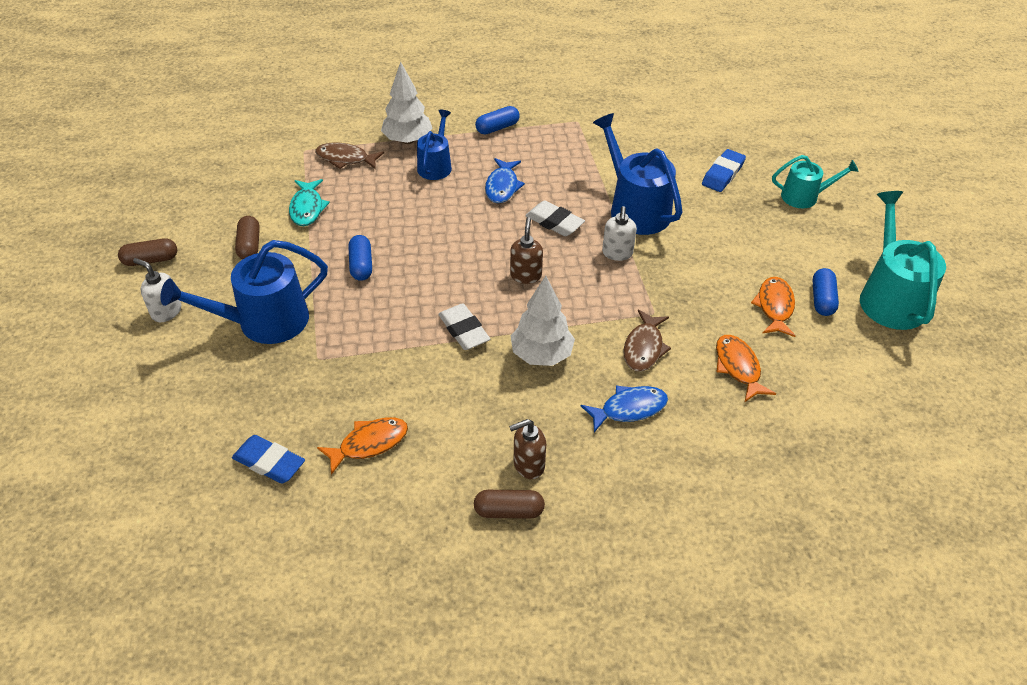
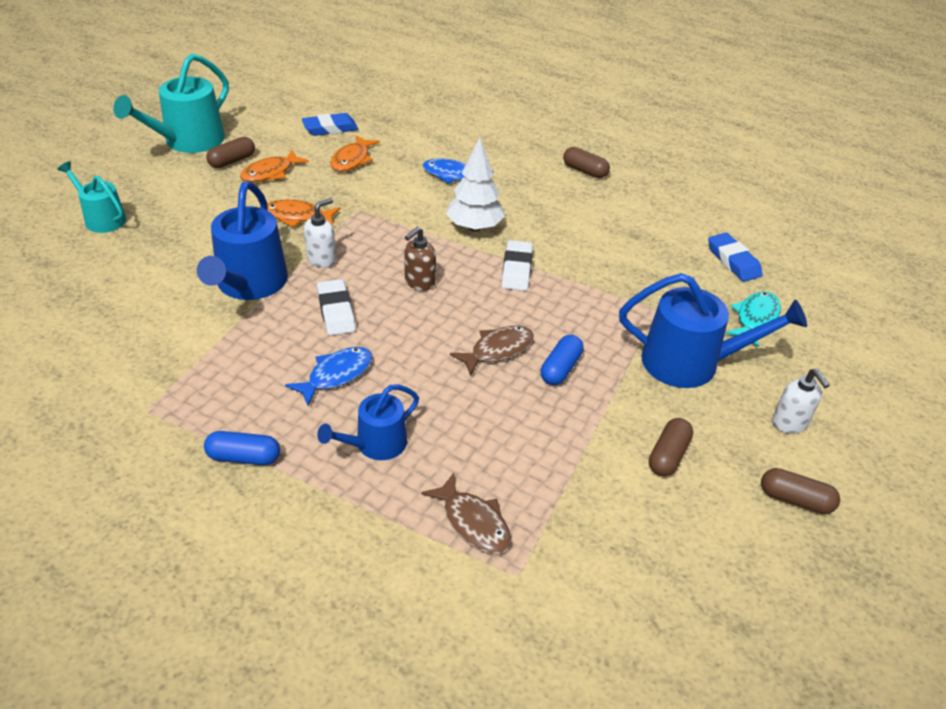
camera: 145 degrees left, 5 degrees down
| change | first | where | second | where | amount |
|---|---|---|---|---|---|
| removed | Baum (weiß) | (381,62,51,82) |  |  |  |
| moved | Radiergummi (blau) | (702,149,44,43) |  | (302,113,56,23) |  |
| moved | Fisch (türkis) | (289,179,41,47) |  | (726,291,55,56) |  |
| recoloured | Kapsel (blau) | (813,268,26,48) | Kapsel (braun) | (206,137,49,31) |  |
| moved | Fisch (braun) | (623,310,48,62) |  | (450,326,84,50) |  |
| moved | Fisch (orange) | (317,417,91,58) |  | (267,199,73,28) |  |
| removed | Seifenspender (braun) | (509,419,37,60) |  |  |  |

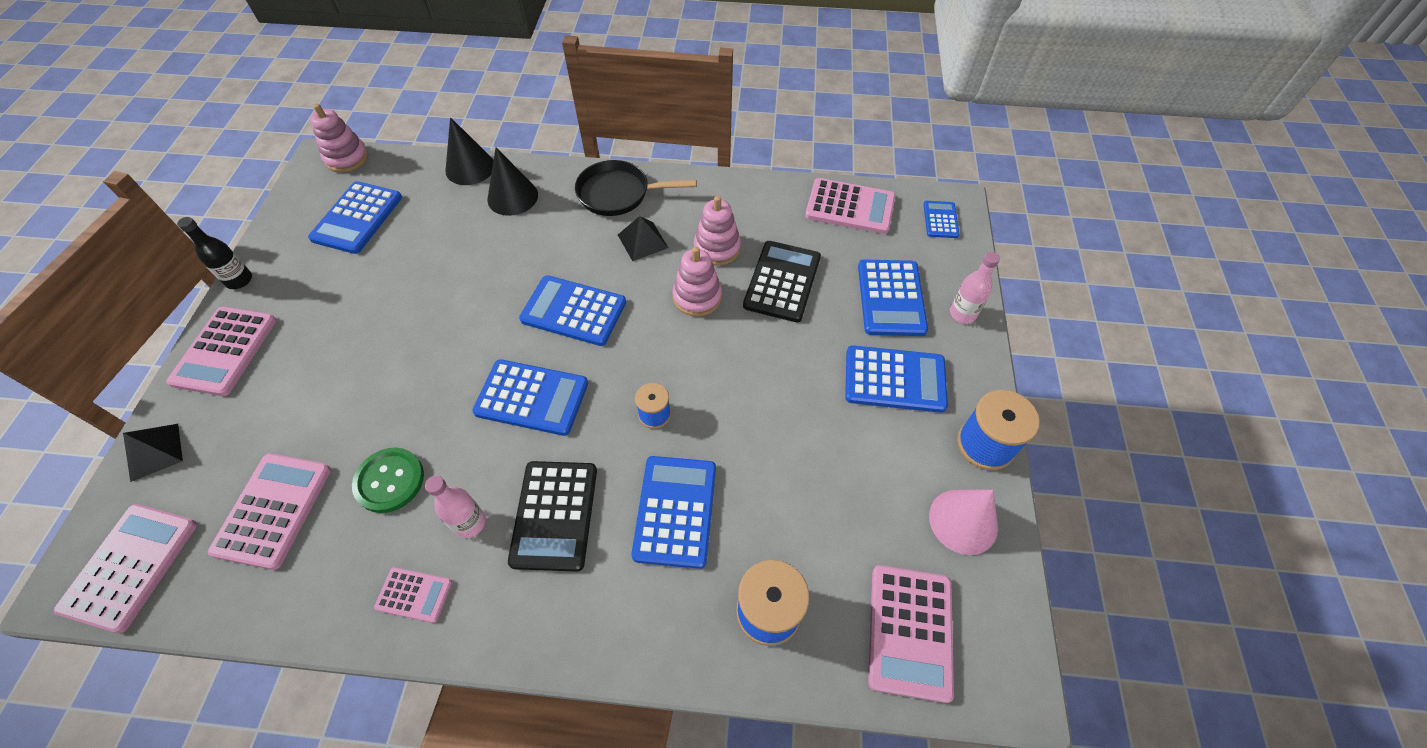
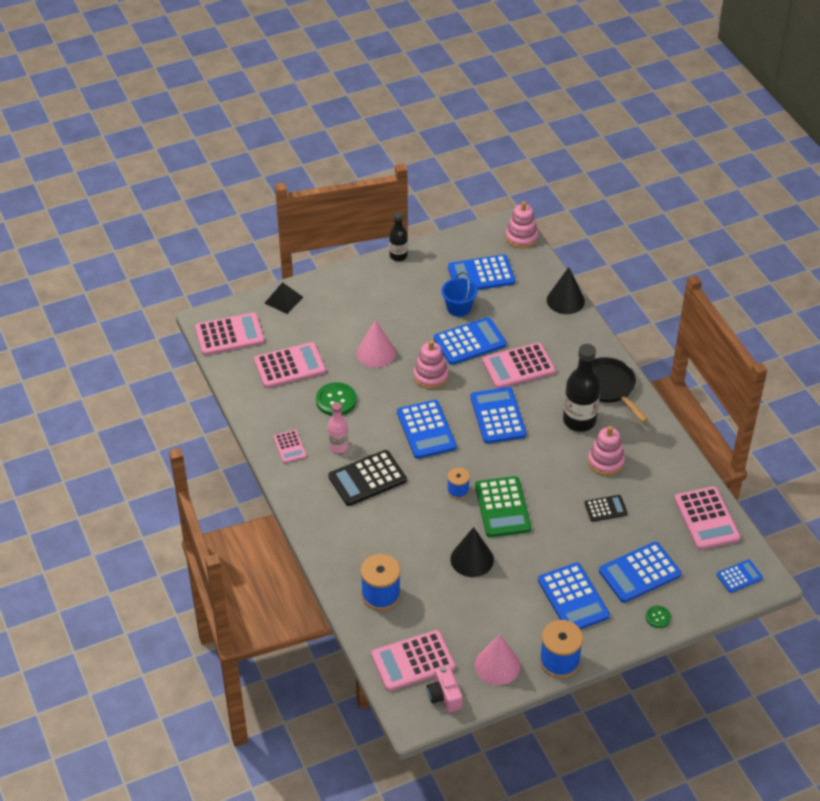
camera: 60 degrees right, 10 degrees down
| change | first | where | second | where | amount |
|---|---|---|---|---|---|
| moved | Kegel (schwarz) | (487,148,51,68) |  | (451,527,43,50) |  |
| replaced | Pyramide (schwarz) | (618,216,50,45) | Flasche (schwarz) | (563,344,38,88) |  |
| resized | Taschenrechner (schwarz) | (743,241,78,82) |  | (584,495,44,27) | x0.56 |
| moved | Stapelspielzeug (rosa) | (672,247,50,69) |  | (413,340,35,49) |  |
| replaced | Flasche (rosa) | (950,252,50,72) | Knopf (grün) | (646,606,25,22) |  |
| moved | Taschenrechner (rosa) | (166,307,111,89) |  | (482,343,74,46) |  |
| moved | Taschenrechner (blau) | (631,456,85,113) |  | (434,317,73,48) |  |
| added |  |  | Eimer (blau) | (441,272,37,45) |  |
| added |  |  | Kegel (rosa) | (357,319,39,49) |  |
| added |  |  | Taschenrechner (grün) | (475,476,56,61) |  |
| added |  |  | Kamera (rosa) | (427,665,35,47) |  |

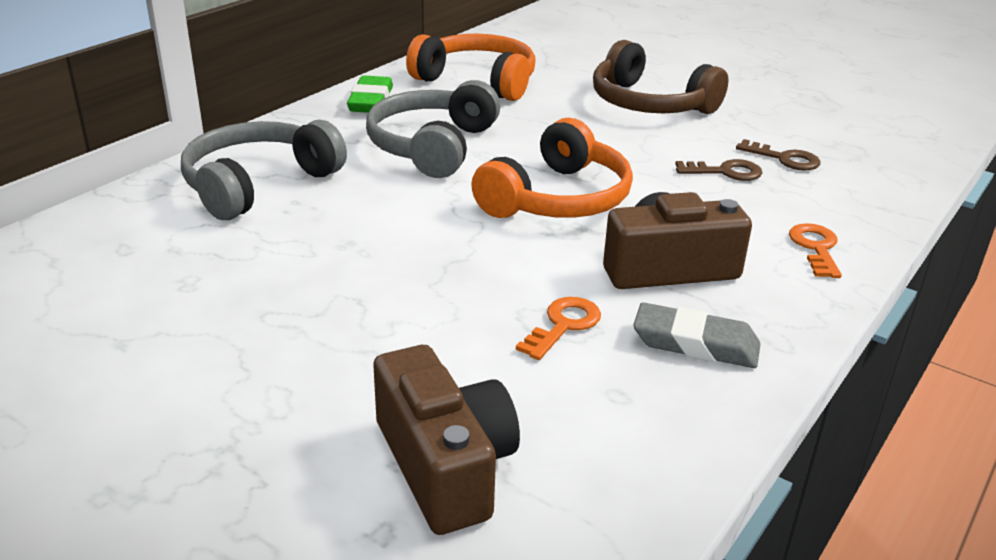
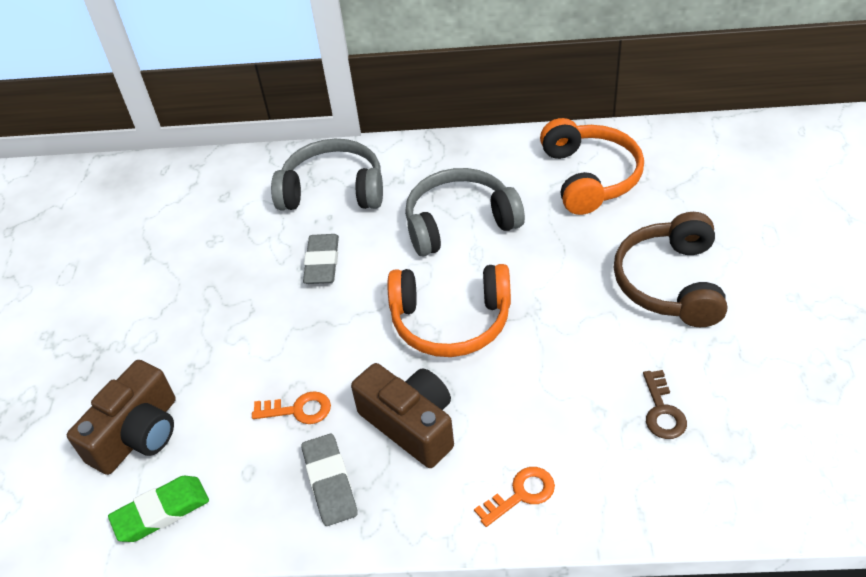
camera: 60 degrees right, 15 degrees up
| change | first | where | second | where | amount |
|---|---|---|---|---|---|
| moved | Radiergummi (grün) | (347,76,46,37) |  | (108,476,101,66) |  |
| removed | Schlüssel (braun) | (675,159,87,22) |  |  |  |
| added |  |  | Radiergummi (grau) | (303,234,36,50) |  |

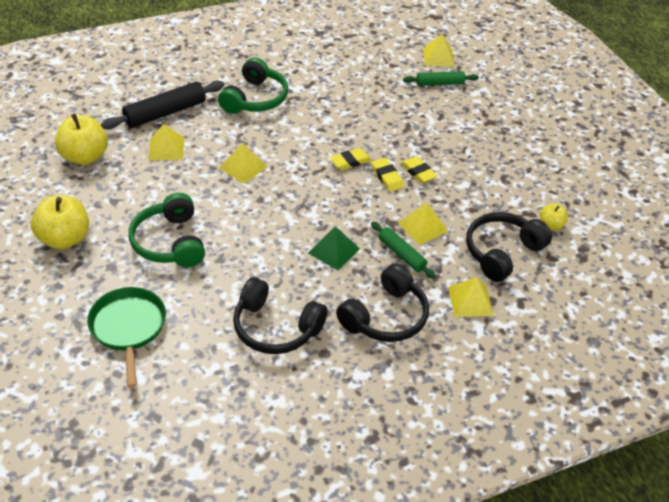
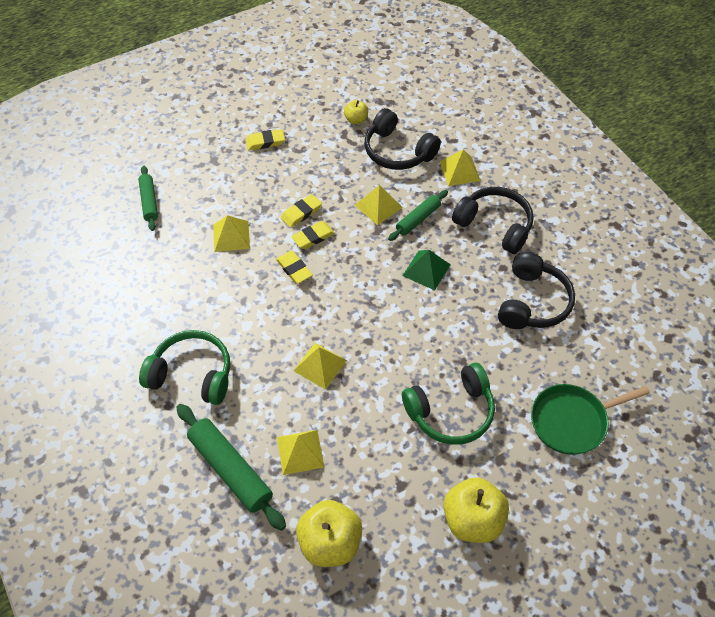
camera: 95 degrees left, 10 degrees up
| change | first | where | second | where | amount |
|---|---|---|---|---|---|
| moved | Pyramide (gelb) | (423,34,32,33) |  | (213,215,37,37) |  |
| recoloured | Nudelholz (schwarz) | (101,81,123,49) | Nudelholz (grün) | (176,404,110,127) |  |
| added |  |  | Radiergummi (gelb) | (246,129,39,21) |  |

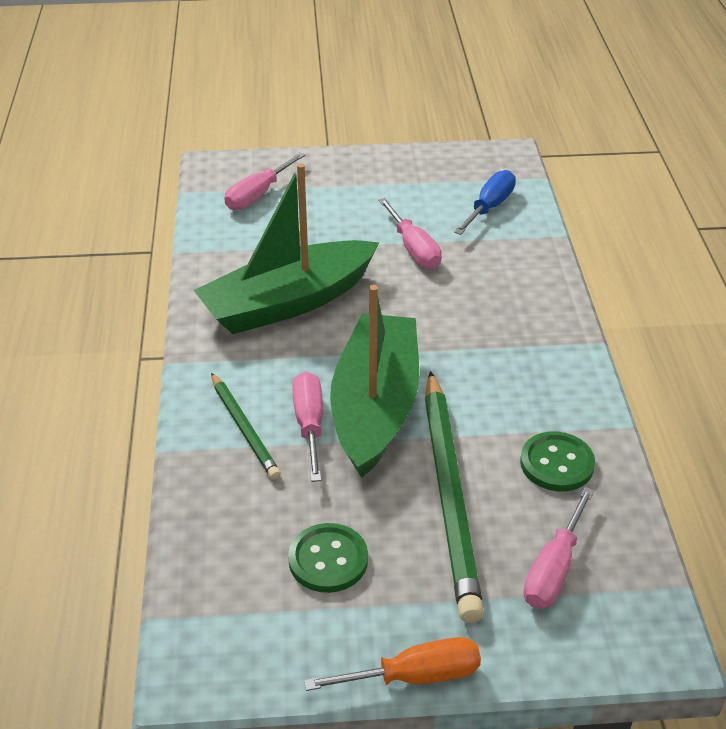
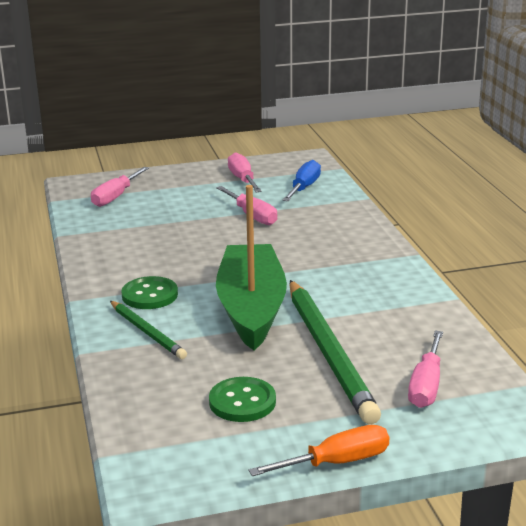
camera: 10 degrees left, 15 degrees down
| change | first | where | second | where | amount |
|---|---|---|---|---|---|
| removed | Boot (grün) | (193,163,186,171) |  |  |  |
| moved | Schraubenzieher (rosa) | (292,371,31,111) |  | (228,152,34,40) |  |
| moved | Knopf (grün) | (520,432,75,59) |  | (121,276,57,33) |  |

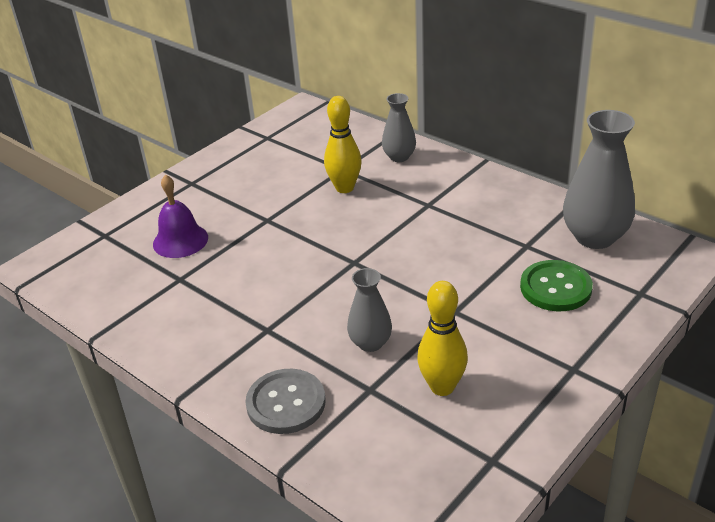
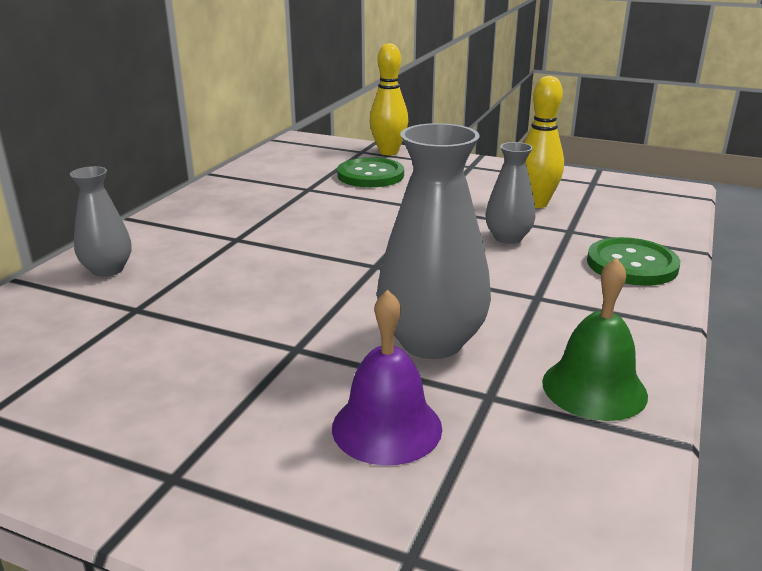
camera: 110 degrees left, 10 degrees down
| change | first | where | second | where | amount |
|---|---|---|---|---|---|
| moved | Bowlingkegel (gelb) | (324,96,38,97) |  | (370,43,38,112) |  |
| moved | Vase (grau) | (563,110,72,139) |  | (377,123,114,236) |  |
| recoloured | Knopf (grau) | (245,369,81,65) | Knopf (grün) | (587,237,93,49) |  |
| added |  |  | Glocke (grün) | (542,258,106,163) |  |

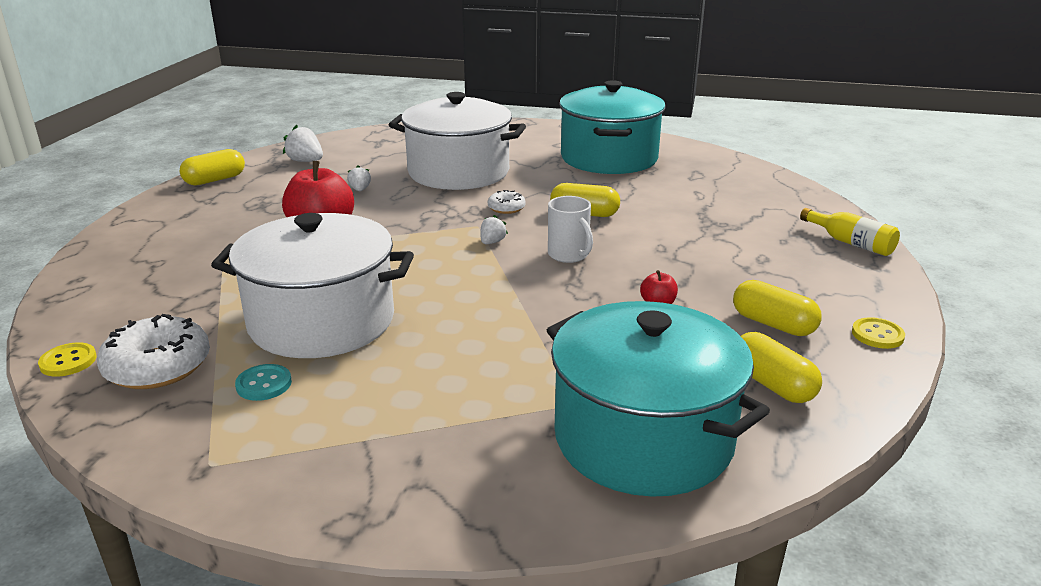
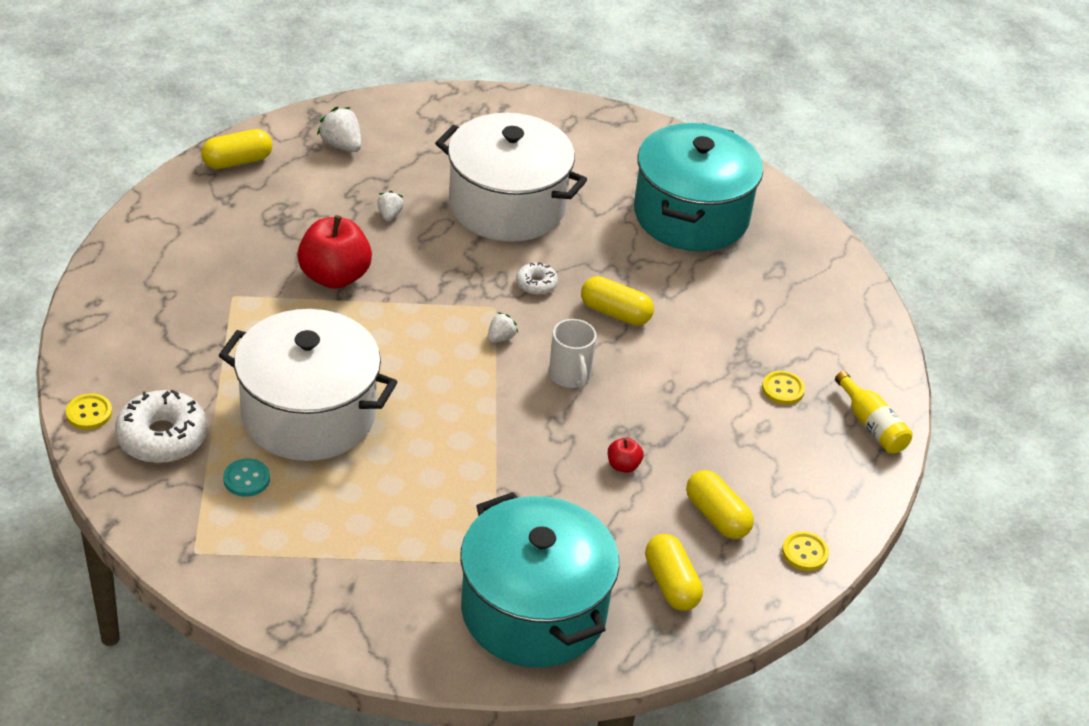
camera: 10 degrees right, 15 degrees up
| change | first | where | second | where | amount |
|---|---|---|---|---|---|
| added |  |  | Knopf (gelb) | (762,371,43,34) |  |

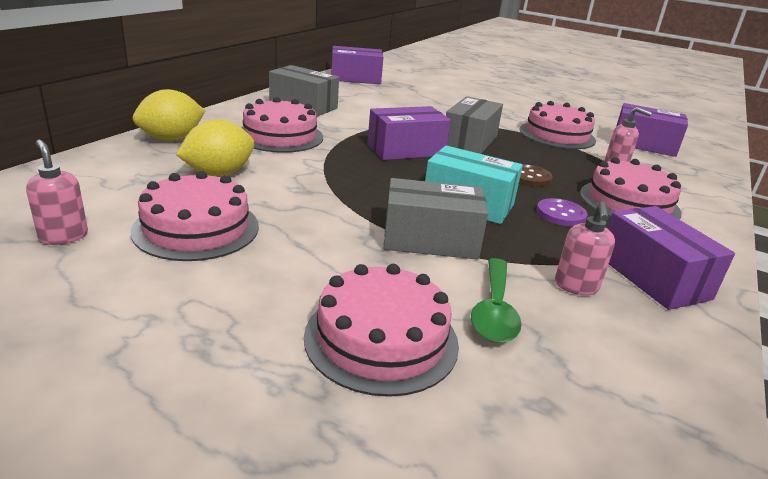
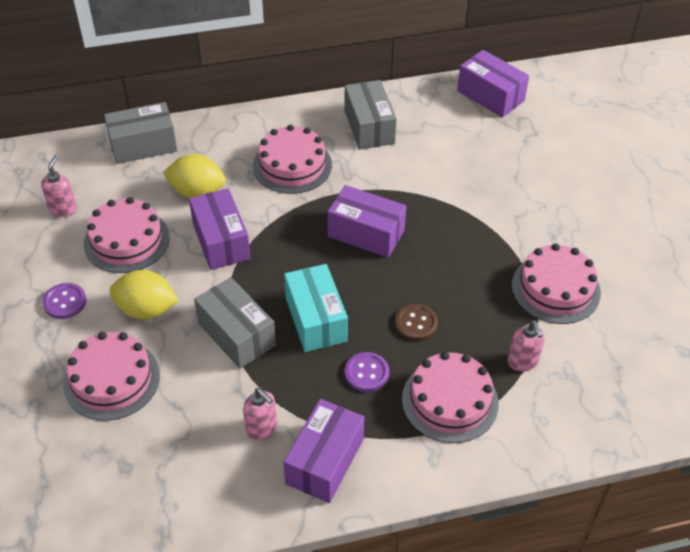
camera: 50 degrees right, 20 degrees up
| change | first | where | second | where | amount |
|---|---|---|---|---|---|
| moved | Zitrone (gelb) | (133,89,72,52) |  | (109,270,70,50) |  |
| moved | Schachtel (grau) | (446,96,57,58) |  | (104,102,73,62) |  |
| moved | Schachtel (lila) | (616,103,72,54) |  | (189,188,62,82) |  |
| turned | Seifenspender (rosa) | (555,201,60,94) |  | (243,388,34,53) | 105 degrees counterclockwise |
| removed | Löffel (grün) | (471,258,51,85) |  |  |  |
| added |  |  | Knopf (lila) | (42,283,44,36) |  |

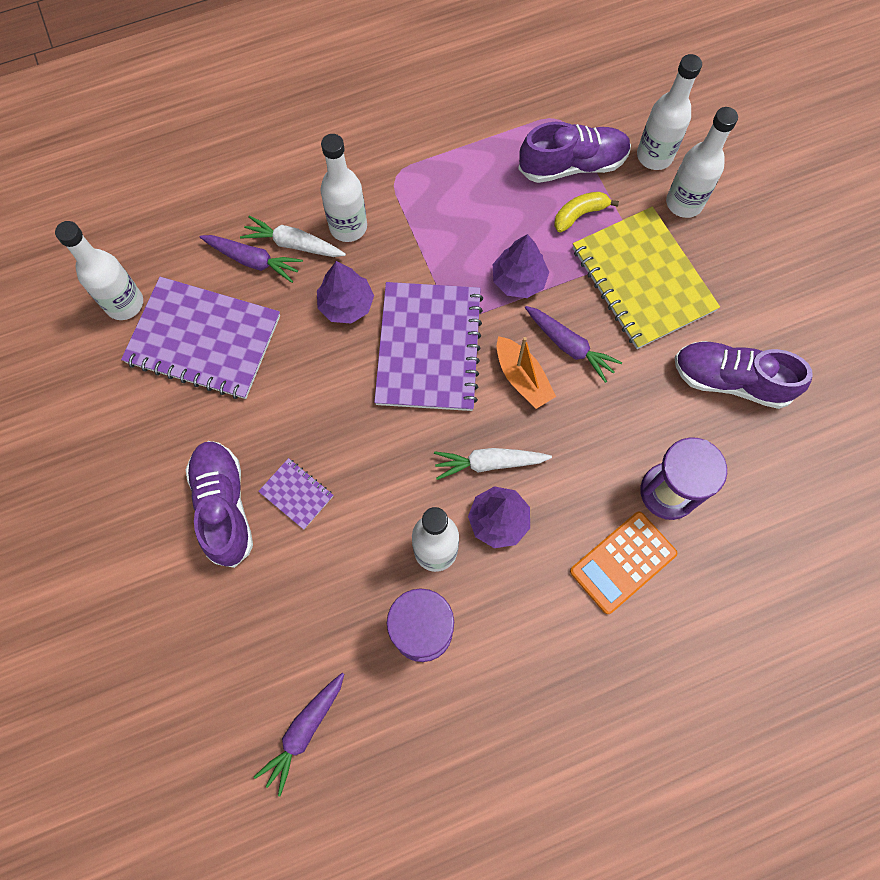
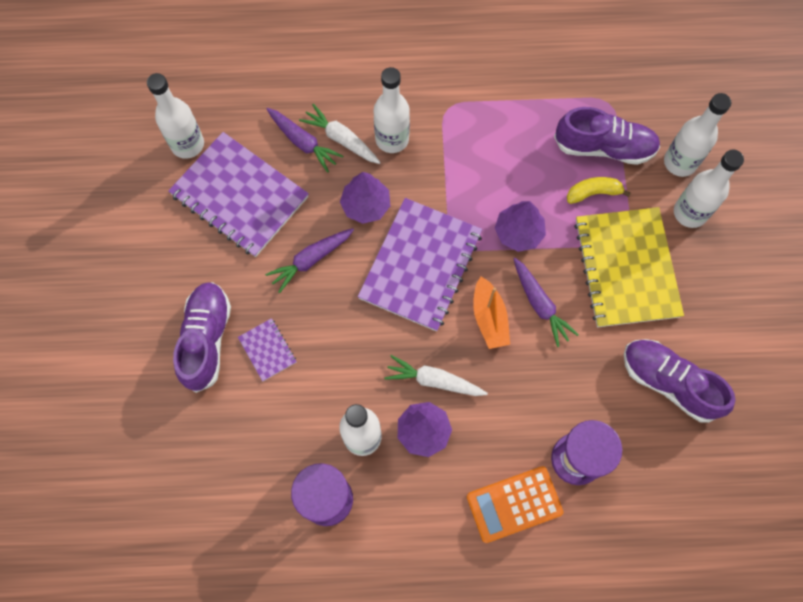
camera: 20 degrees right, 0 degrees up
| change | first | where | second | where | amount |
|---|---|---|---|---|---|
| moved | Karotte (lila) | (254,673,90,123) |  | (265,228,89,65) |  |

